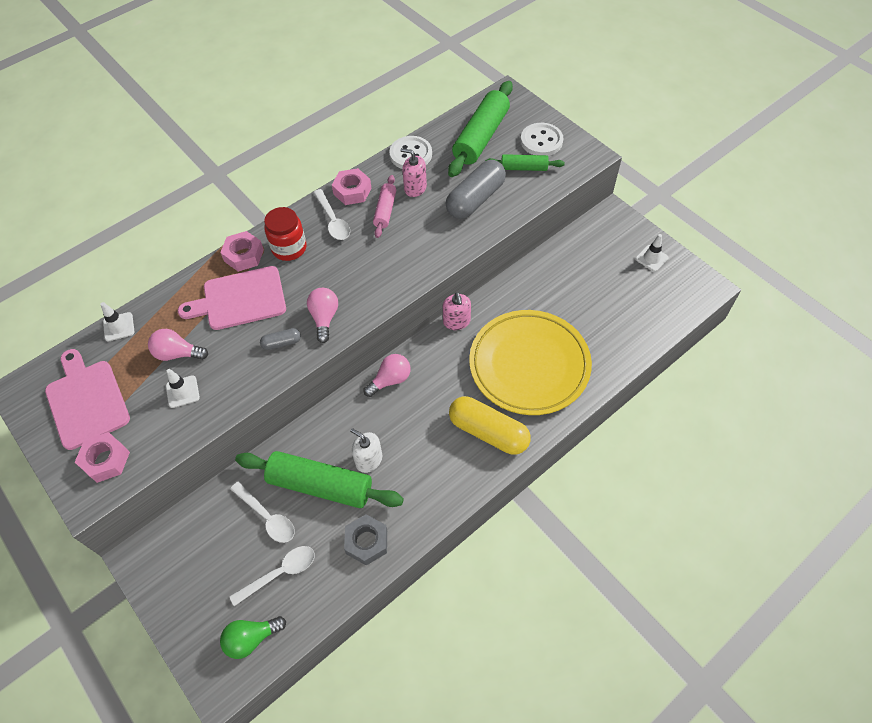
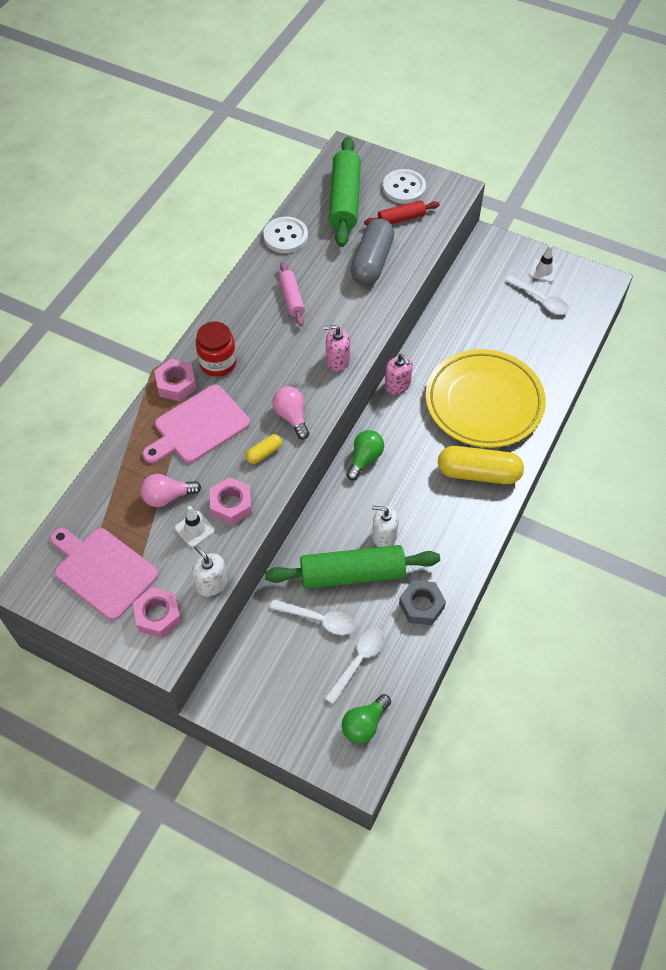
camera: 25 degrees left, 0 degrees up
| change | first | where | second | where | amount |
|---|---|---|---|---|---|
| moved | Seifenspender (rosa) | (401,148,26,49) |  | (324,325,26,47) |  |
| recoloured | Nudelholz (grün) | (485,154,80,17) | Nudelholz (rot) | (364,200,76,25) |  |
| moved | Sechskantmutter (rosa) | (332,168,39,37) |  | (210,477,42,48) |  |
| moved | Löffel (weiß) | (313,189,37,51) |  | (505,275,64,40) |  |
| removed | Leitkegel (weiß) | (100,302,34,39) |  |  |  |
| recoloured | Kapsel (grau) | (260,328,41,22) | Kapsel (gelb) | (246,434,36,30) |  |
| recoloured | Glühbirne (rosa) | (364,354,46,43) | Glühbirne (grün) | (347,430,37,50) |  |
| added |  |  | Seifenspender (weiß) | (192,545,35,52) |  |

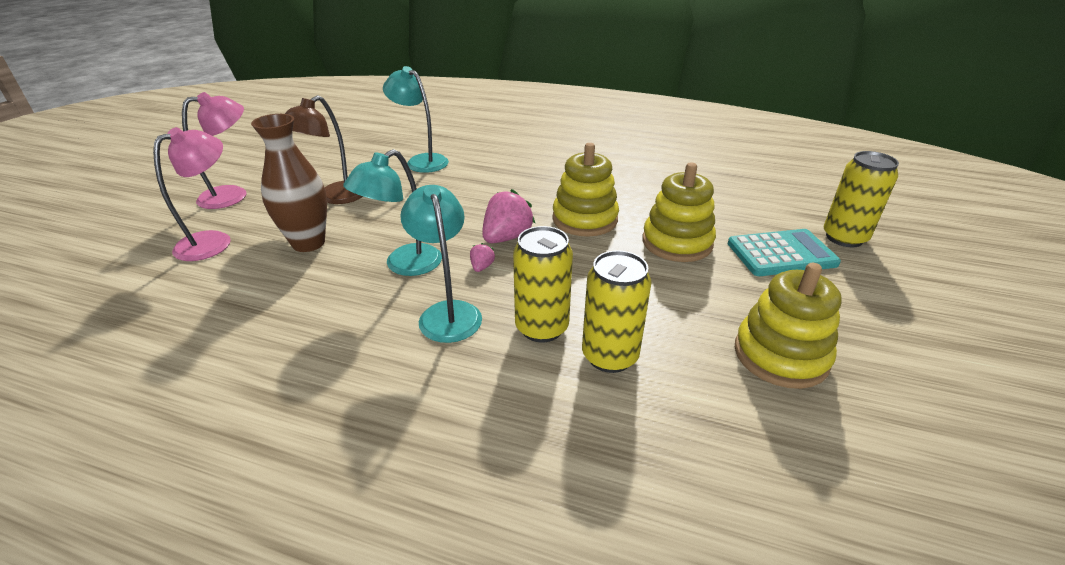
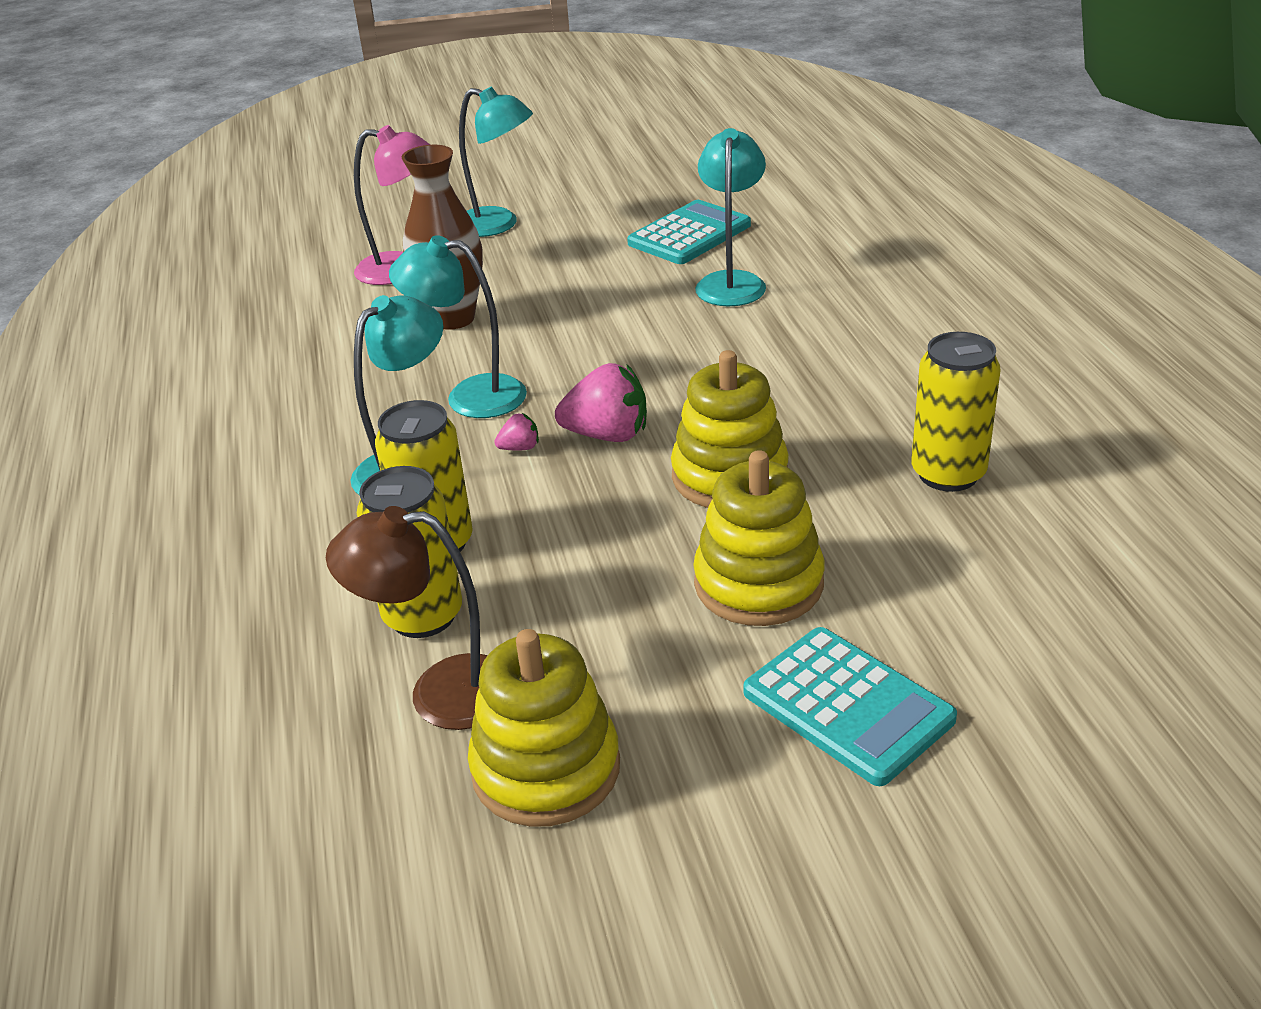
camera: 60 degrees right, 0 degrees up
| change | first | where | second | where | amount |
|---|---|---|---|---|---|
| recoloured | Lampe (rosa) | (182,92,65,117) | Lampe (türkis) | (459,87,74,150) |  |
| moved | Lampe (braun) | (285,95,78,109) |  | (326,506,162,224) |  |
| moved | Dose (gelb) | (824,151,75,96) |  | (911,332,90,160) |  |
| added |  |  | Taschenrechner (türkis) | (627,200,124,64) |  |

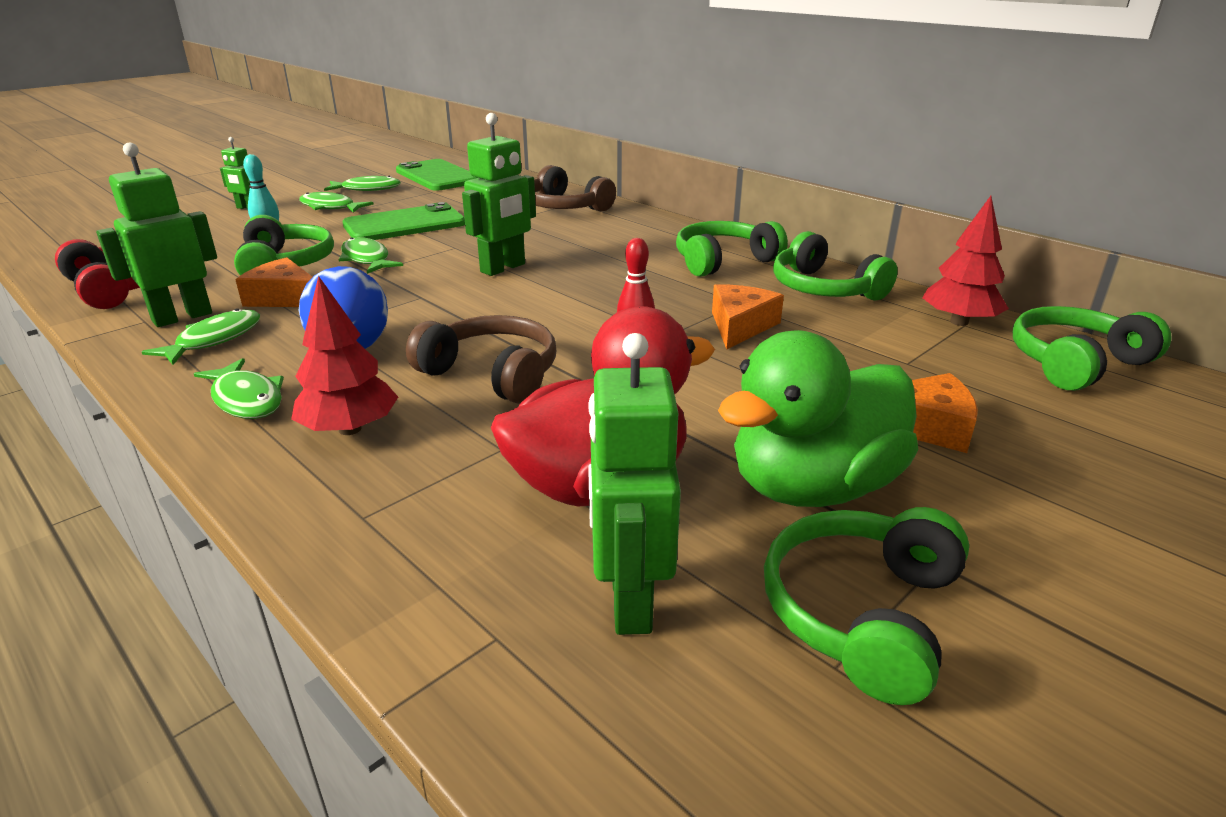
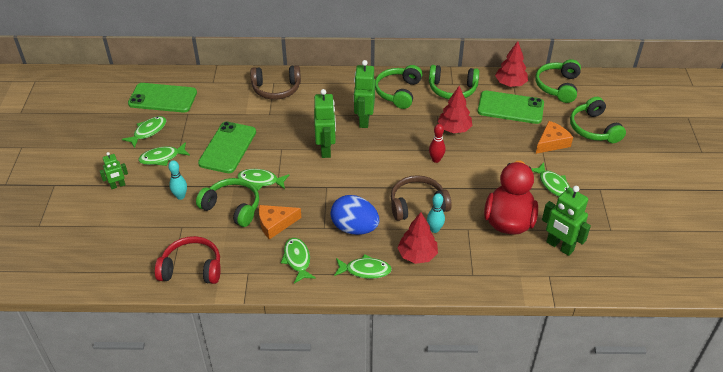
camera: 45 degrees left, 15 degrees up
| change | first | where | second | where | amount |
|---|---|---|---|---|---|
| moved | Roboter (grün) | (96,143,121,184) |  | (354,60,21,68) |  |
| replaced | Käse (orange) | (712,284,72,65) | Baum (rot) | (438,86,34,47) |  |
| replaced | Ente (grün) | (718,330,200,177) | Fisch (grün) | (531,163,39,34) |  |
| moved | Kopfhörer (grün) | (764,507,205,198) |  | (570,97,56,46) |  |
| added |  |  | Handy (grün) | (478,90,66,34) |  |
| added |  |  | Bowlingkegel (türkis) | (427,193,18,40) |  |

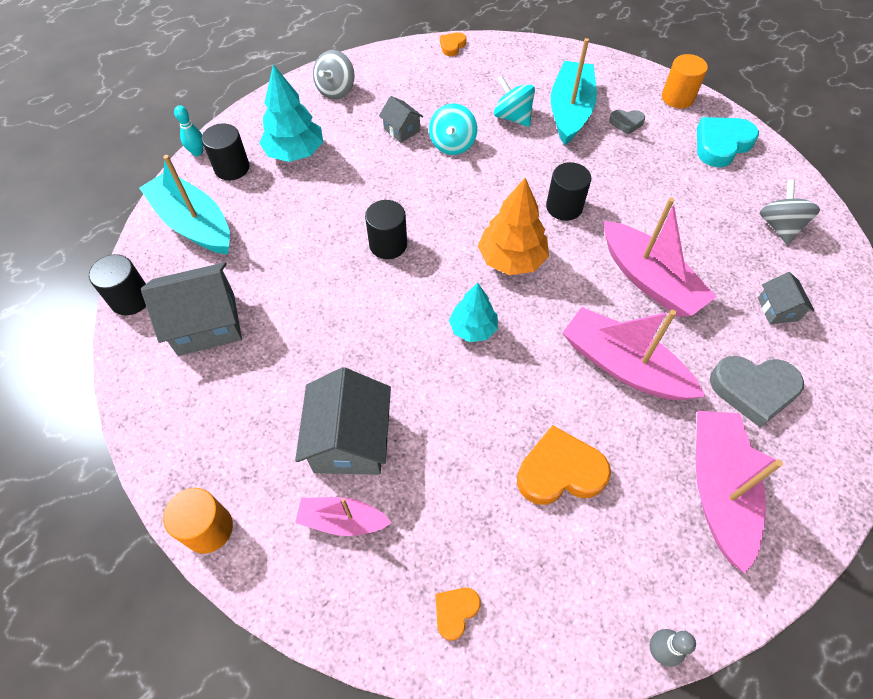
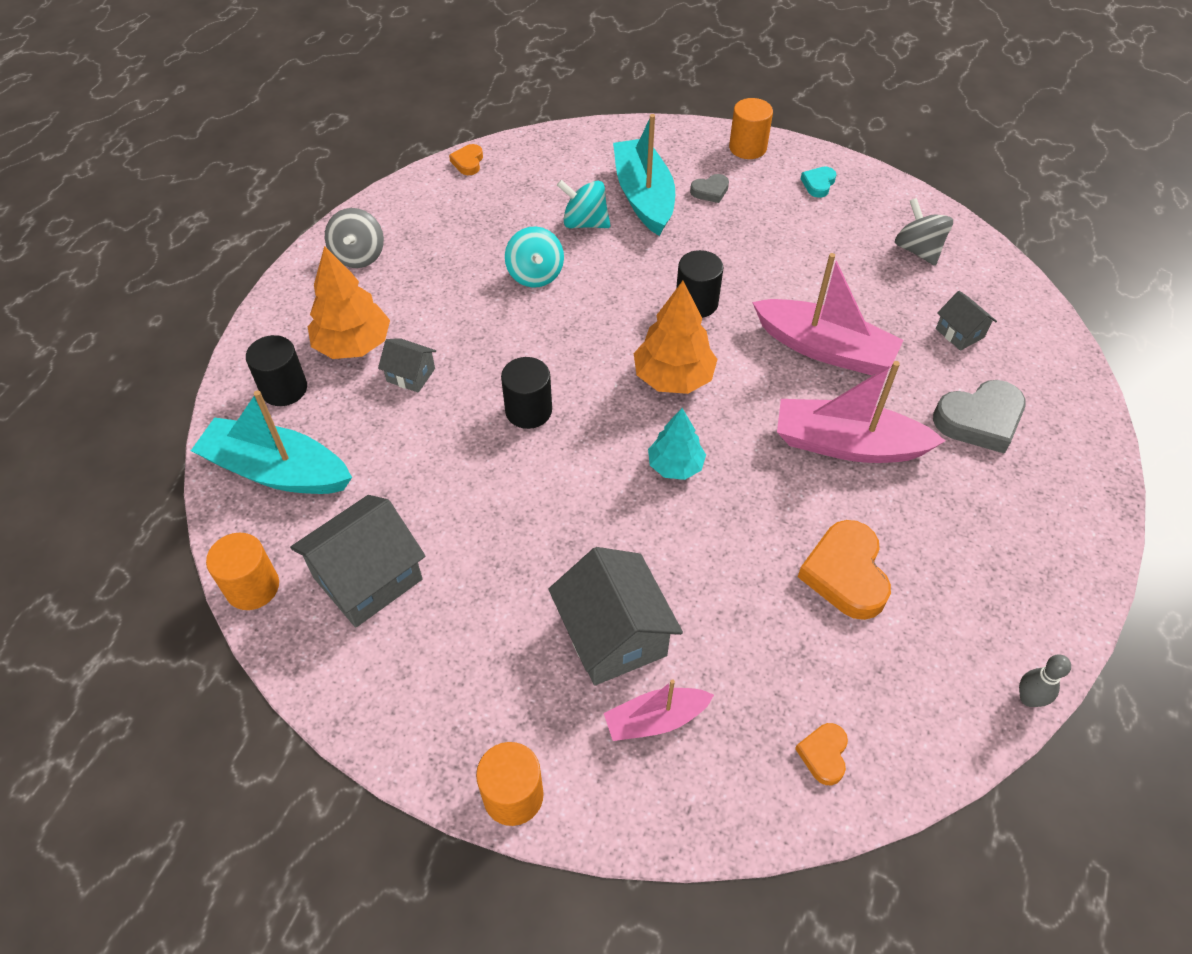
camera: 25 degrees left, 5 degrees down
| change | first | where | second | where | amount |
|---|---|---|---|---|---|
| recoloured | Baum (türkis) | (259,64,64,98) | Baum (orange) | (308,246,82,113) |  |
| moved | Haus (grau) | (379,96,44,47) |  | (378,338,58,55) |  |
| removed | Bowlingkegel (türkis) | (174,105,30,51) |  |  |  |
| resized | Herz (türkis) | (697,117,62,50) |  | (801,167,35,31) | x0.53 |
| recoloured | Vollzylinder (schwarz) | (89,254,57,61) | Vollzylinder (orange) | (206,533,73,77) |  |
| removed | Boot (rosa) | (696,411,87,163) |  |  |  |
| turned | Herz (orange) | (517,425,94,80) |  | (798,520,93,100) | 60 degrees counterclockwise |

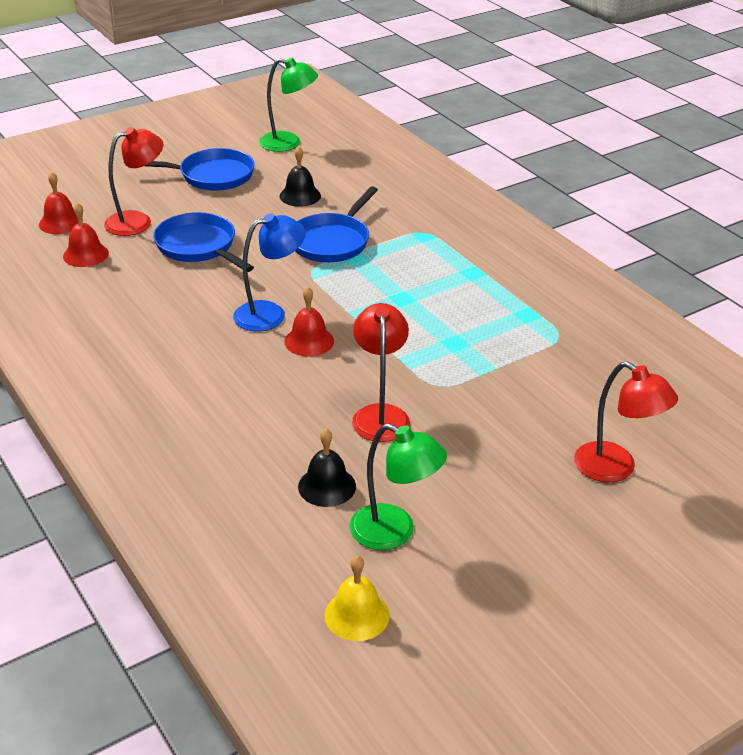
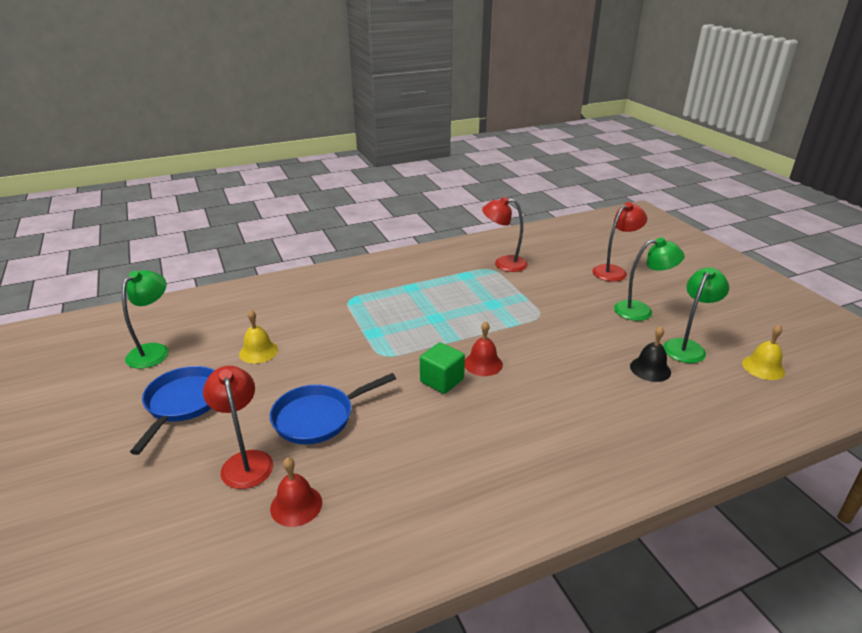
camera: 80 degrees left, 5 degrees down
| change | first | where | second | where | amount |
|---|---|---|---|---|---|
| recoloured | Glocke (schwarz) | (279,146,42,61) | Glocke (gelb) | (239,310,39,54) |  |
| removed | Glocke (rot) | (39,172,44,62) |  |  |  |
| removed | Pfanne (blau) | (295,186,83,76) |  |  |  |
| replaced | Lampe (blau) | (233,213,73,119) | Kubus (grün) | (420,342,45,52) |  |
| moved | Lampe (rot) | (352,303,58,139) |  | (482,196,46,76) |  |
| added |  |  | Lampe (grün) | (614,237,70,84) |  |

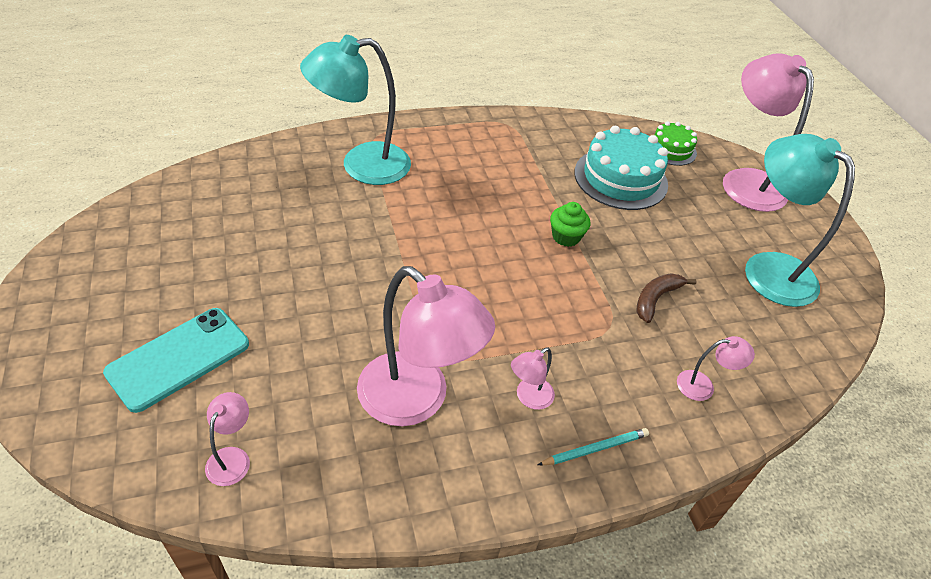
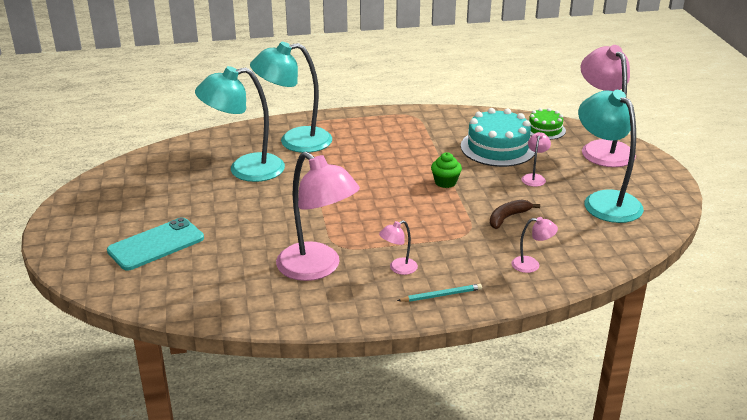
camera: 10 degrees right, 15 degrees down
| change | first | where | second | where | amount |
|---|---|---|---|---|---|
| moved | Lampe (rosa) | (205,392,45,94) |  | (522,132,29,55) |  |
| added |  |  | Lampe (türkis) | (195,66,90,116) |  |

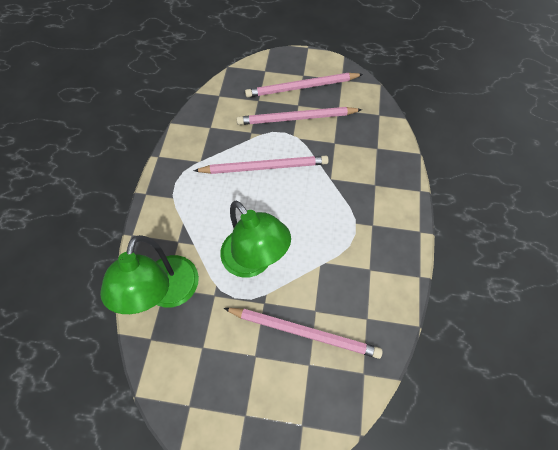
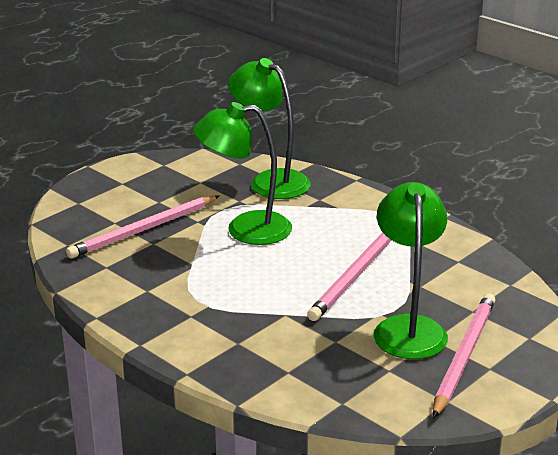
camera: 125 degrees right, 35 degrees down
| change | first | where | second | where | amount |
|---|---|---|---|---|---|
| replaced | Bleistift (rosa) | (236,107,126,18) | Lampe (grün) | (374,182,74,177) |  |

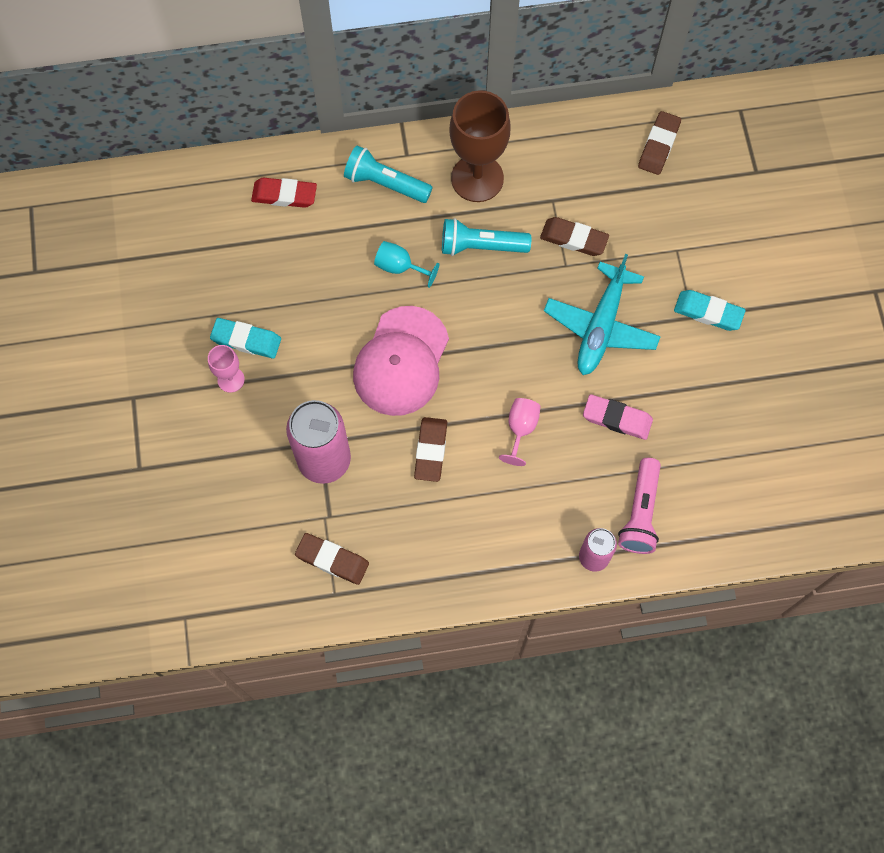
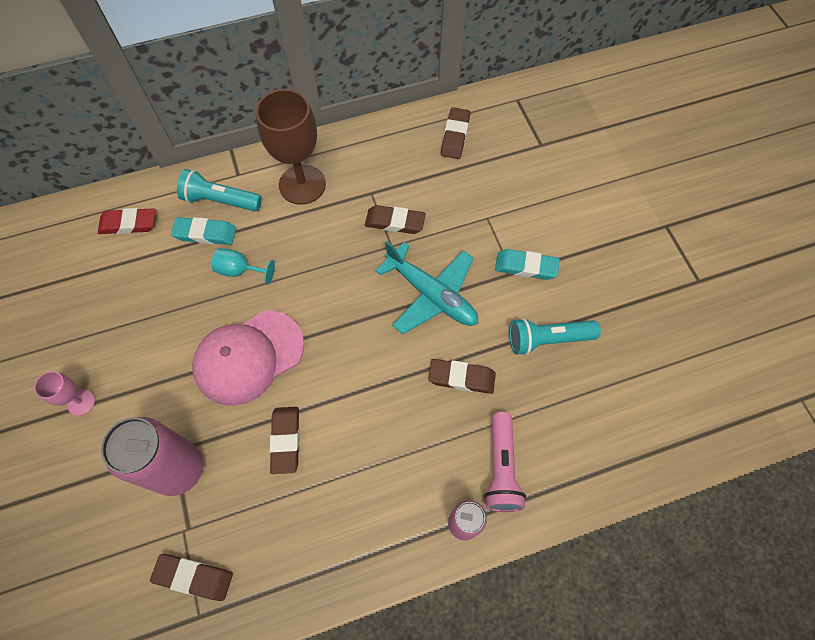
camera: 10 degrees left, 5 degrees down
| change | first | where | second | where | amount |
|---|---|---|---|---|---|
| moved | Taschenlampe (türkis) | (442,218,89,38) |  | (509,318,92,37) |  |
| turned | Flugzeug (türkis) | (544,254,117,121) |  | (375,241,103,93) | 60 degrees counterclockwise |
| turned | Kappe (rosa) | (353,306,96,110) |  | (192,310,112,96) | 45 degrees clockwise |
| moved | Radiergummi (türkis) | (210,318,71,41) |  | (171,217,65,28) |  |
| recoloured | Radiergummi (rosa) | (583,394,70,46) | Radiergummi (braun) | (429,359,67,35) |  |
| removed | Kelch (rosa) | (499,398,42,68) |  |  |  |

